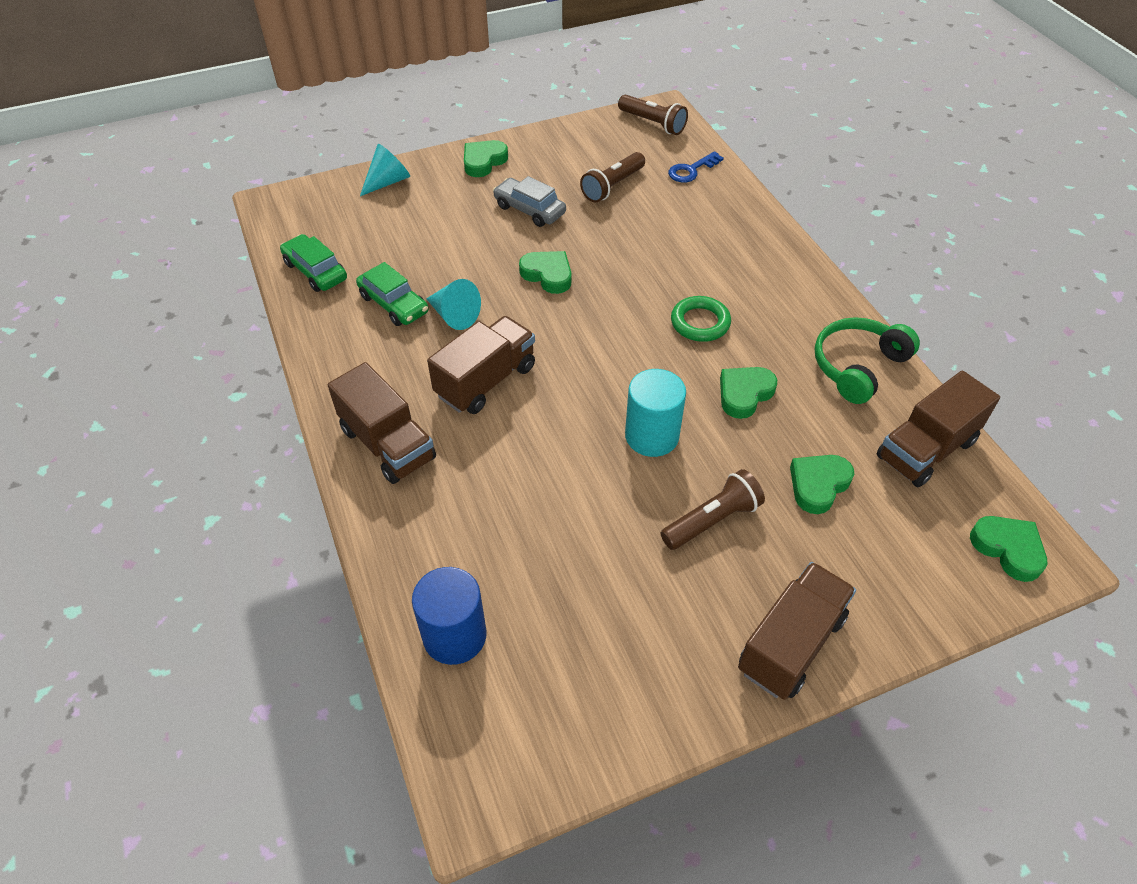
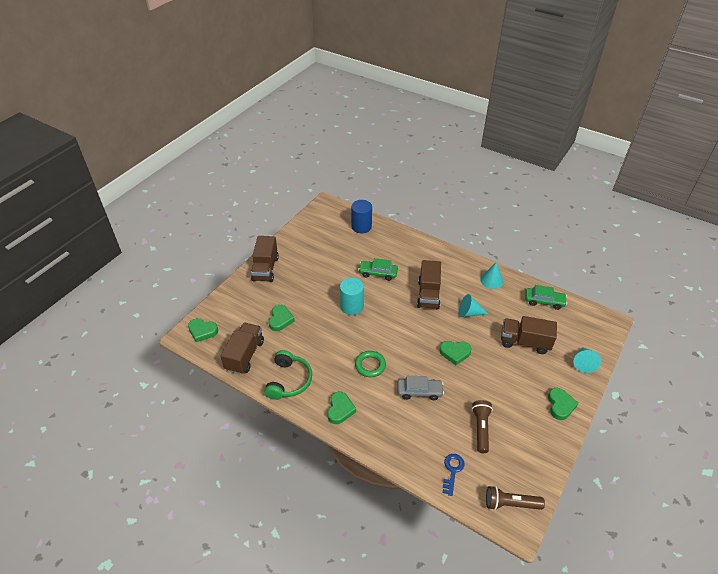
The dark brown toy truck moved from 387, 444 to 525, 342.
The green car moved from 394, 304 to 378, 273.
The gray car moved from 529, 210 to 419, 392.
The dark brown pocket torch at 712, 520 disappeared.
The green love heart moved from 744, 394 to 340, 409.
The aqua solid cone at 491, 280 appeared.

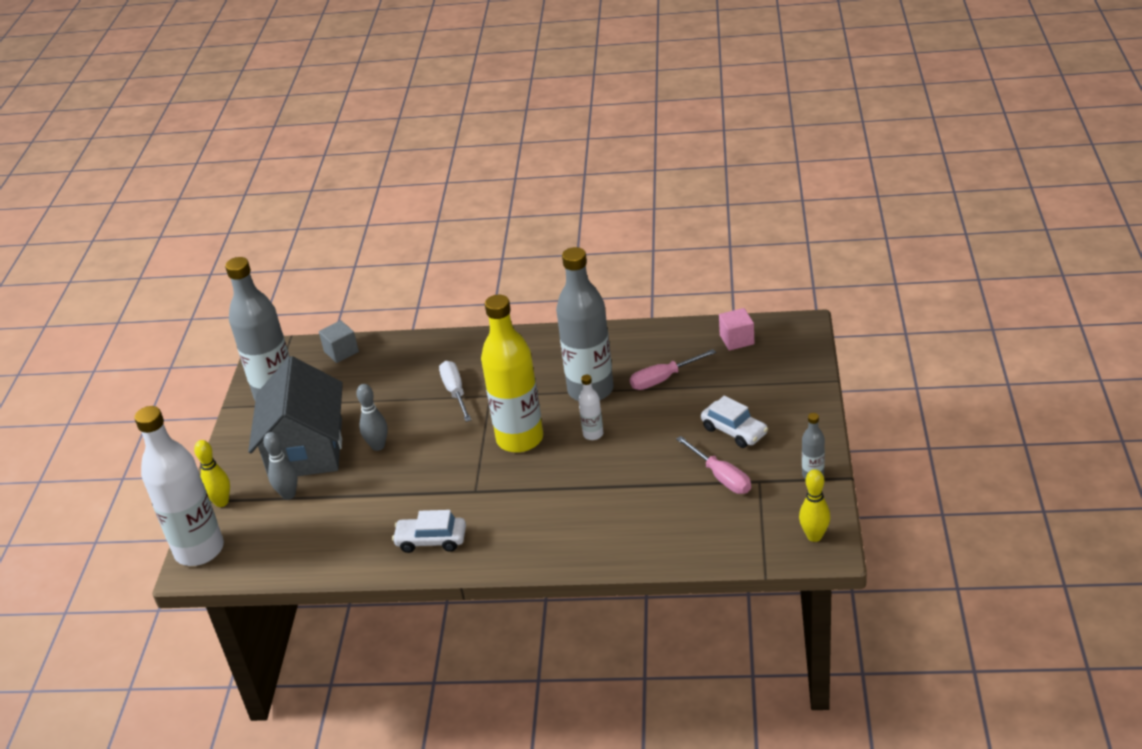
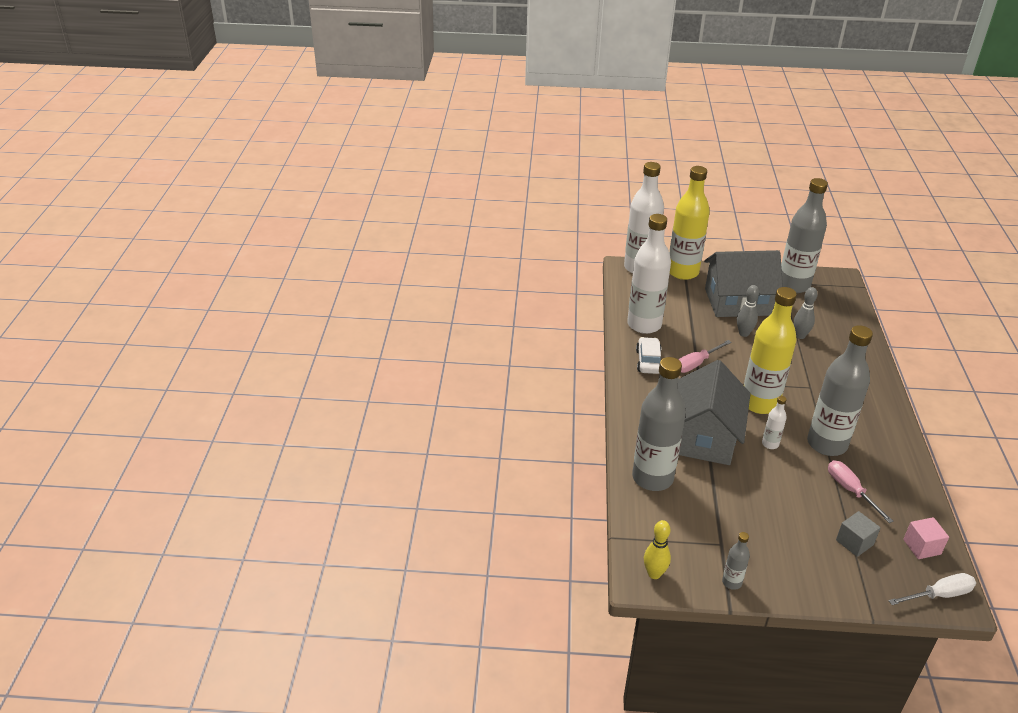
The golden tenpin at 221, 502 was replaced by the golden drink bottle at 682, 272.
The gray tenpin moved from 288, 494 to 800, 336.
The gray solid cube moved from 341, 351 to 854, 542.
The snow-white hand screwdriver moved from 455, 392 to 939, 595.
The rosy hand screwdriver moved from 721, 477 to 696, 364.
The snow-white car at 734, 431 disappeared.
The snow-white drink bottle at 644, 325 appeared.
The gray drink bottle at 652, 478 appeared.
The gray cottage at 704, 437 appeared.

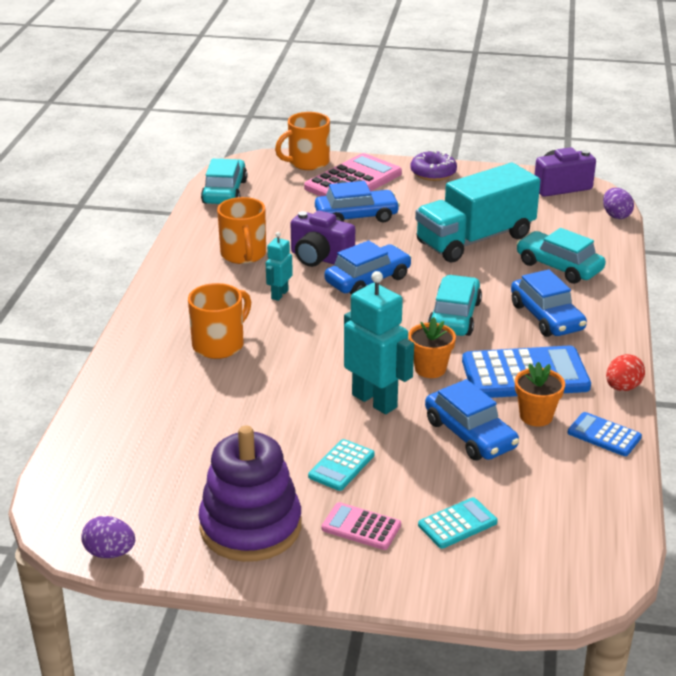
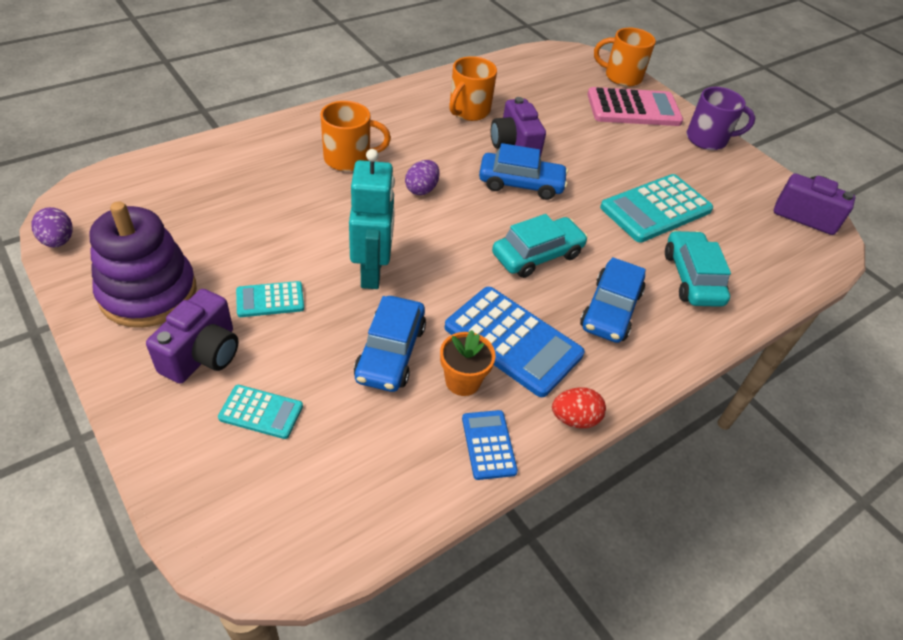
The aqua car at 224, 192 disappeared.
The aqua robot at 279, 294 disappeared.
The blue car at 356, 216 disappeared.
The rosy adding machine at 361, 527 was replaced by the royal purple photo camera at 203, 354.
The orange-coloured potted plant at 430, 369 disappeared.
The royal purple glazed donut at 433, 173 was replaced by the royal purple coffee mug at 708, 139.
The aqua toy truck at 475, 239 was replaced by the aqua adding machine at 656, 209.
The royal purple toy egg moved from 616, 215 to 421, 189.

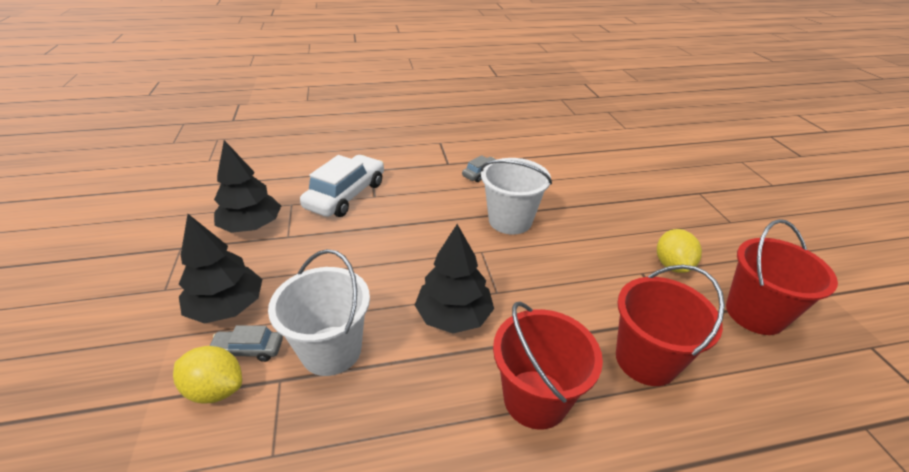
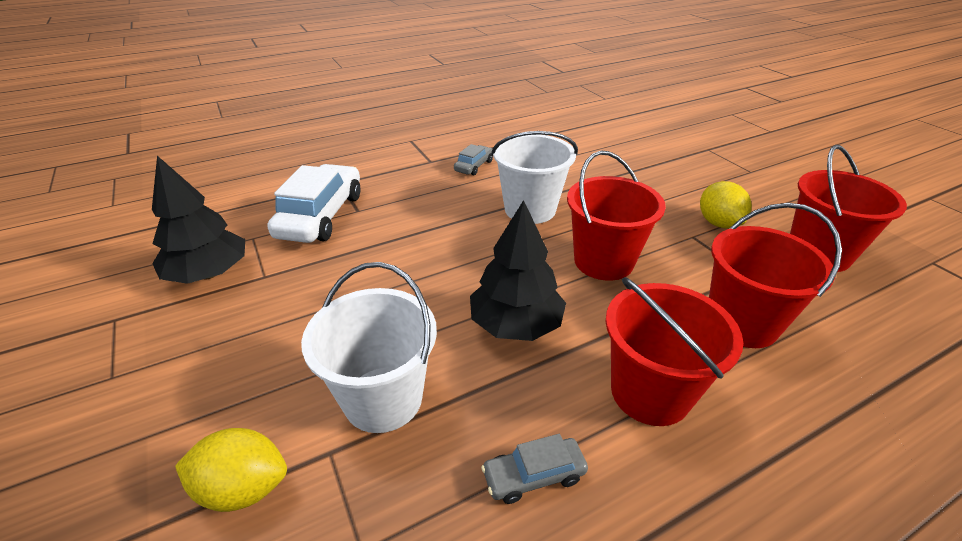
The black fir tree at 227, 307 disappeared.
The gray car moved from 248, 350 to 534, 475.
The red sand bucket at 603, 261 appeared.

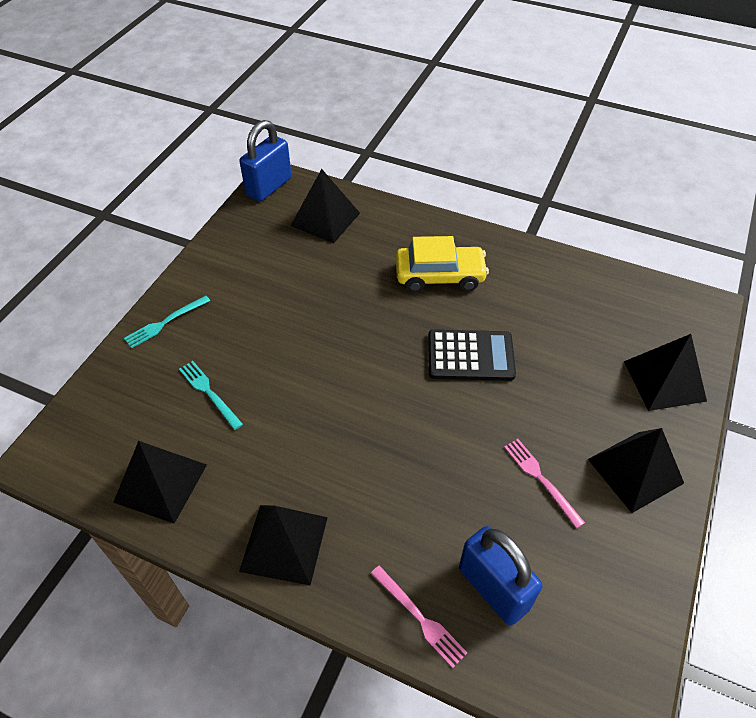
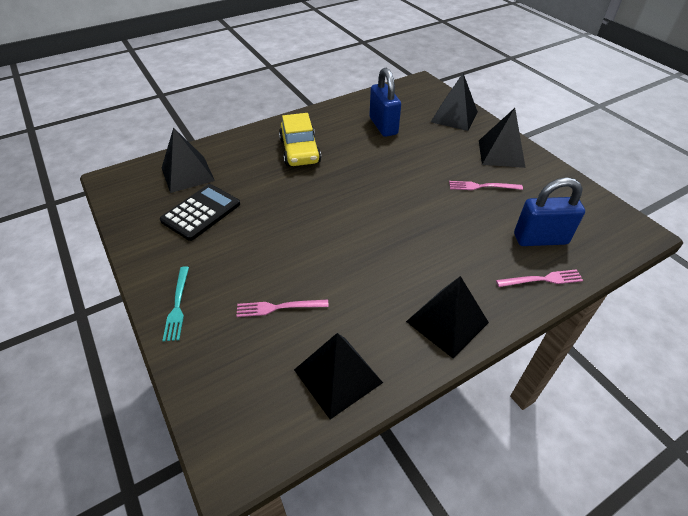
The aqua table fork at 209, 393 became the rosy table fork at 278, 307.
The blue padlock moved from 269, 187 to 383, 126.
The golden car at 439, 276 turned 135 degrees clockwise.
The black adding machine moved from 470, 356 to 201, 212.

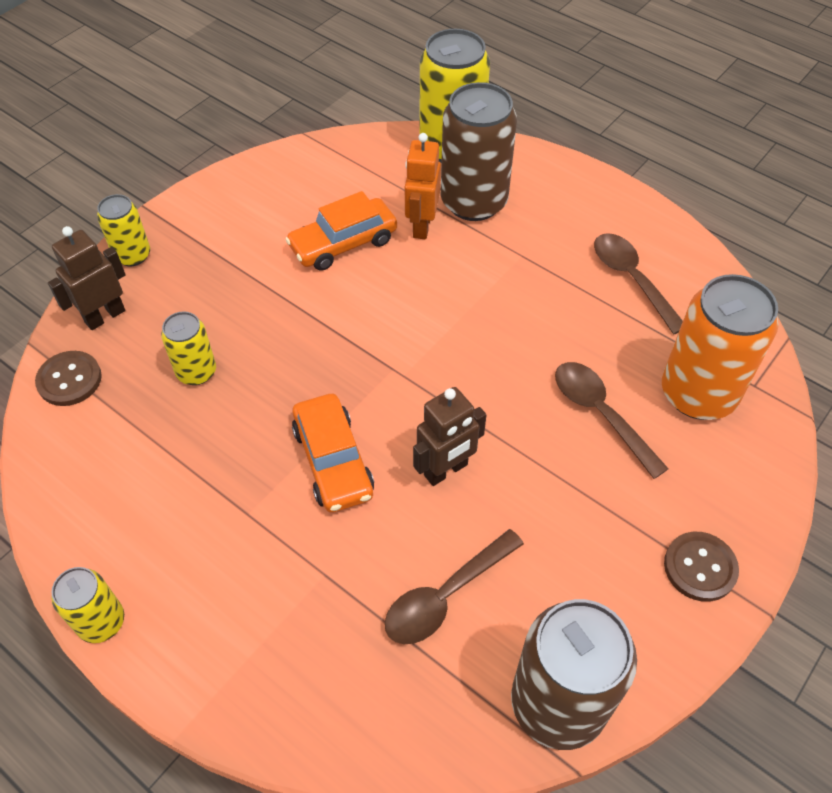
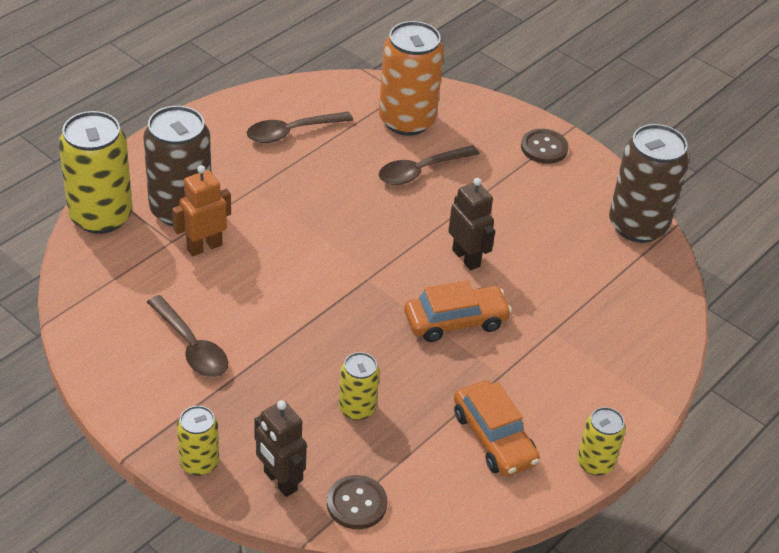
The orange-coloured car moved from 343, 243 to 493, 438.
The dark brown teaspoon moved from 445, 596 to 191, 346.
The orange-coloured robot at 421, 226 turned 135 degrees clockwise.

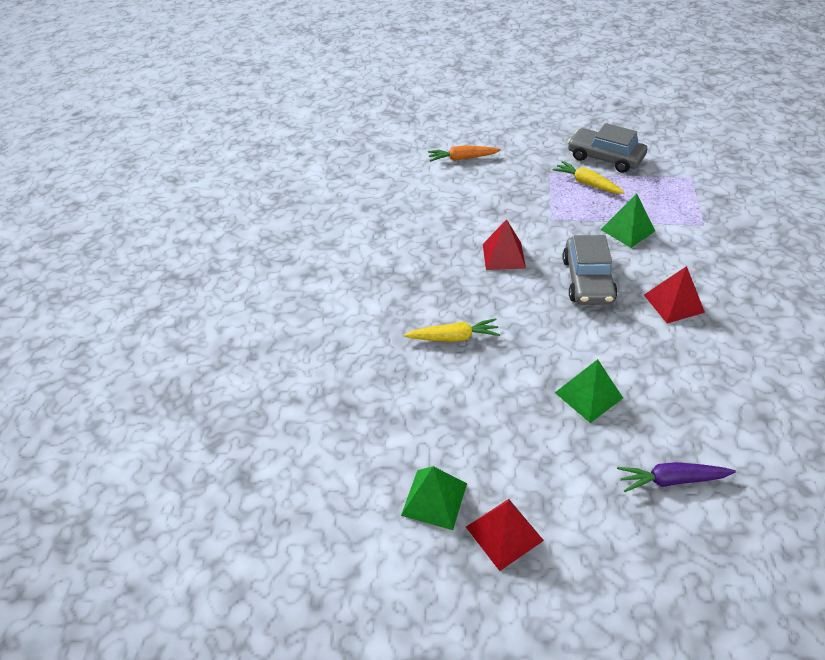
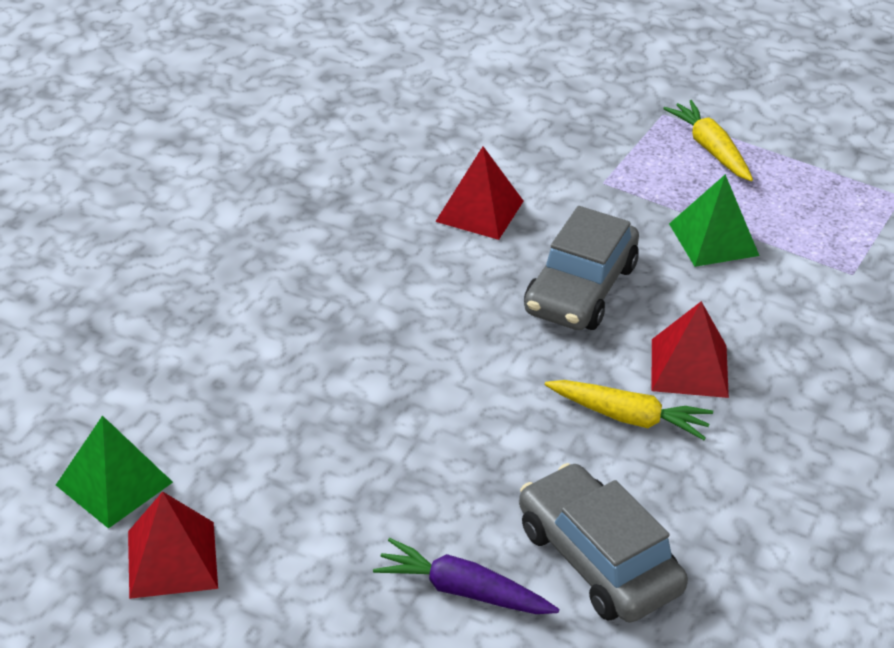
The golden root vegetable moved from 453, 337 to 629, 417.
The orange-coloured root vegetable at 462, 158 disappeared.
The green pyramid shape at 588, 395 disappeared.
The gray car moved from 605, 158 to 598, 559.

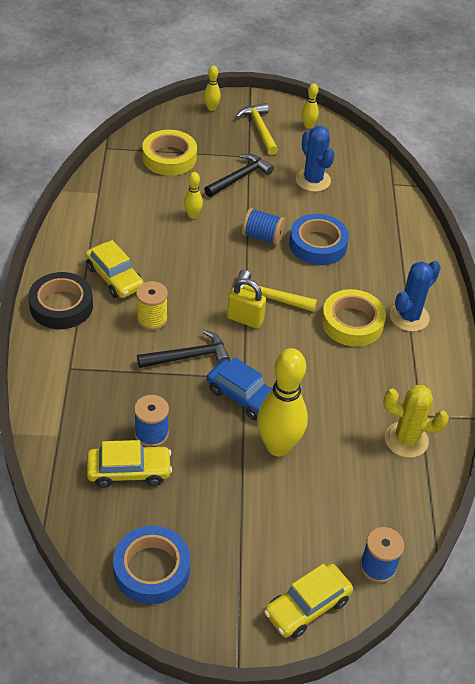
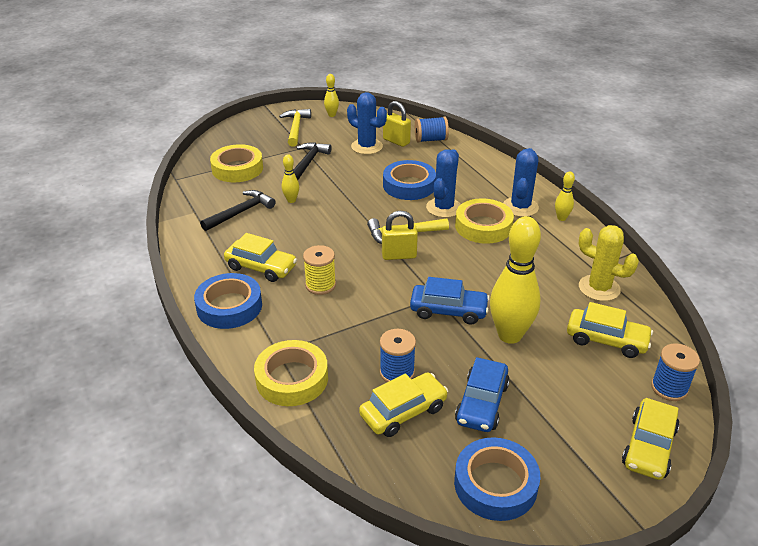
The black sticky tape at 61, 306 became the blue sticky tape at 229, 306.
The black hammer moved from 188, 356 to 240, 212.
The golden tenpin moved from 211, 108 to 561, 218.
The golden hammer at 259, 129 turned 45 degrees clockwise.
The blue bobbin moved from 262, 236 to 430, 140.
The golden cactus at 406, 440 turned 45 degrees clockwise.
The golden sticky tape at 292, 378 appeared.
The golden padlock at 396, 141 appeared.
The blue cactus at 443, 208 appeared.
The blue car at 482, 403 appeared.
The golden car at 606, 340 appeared.

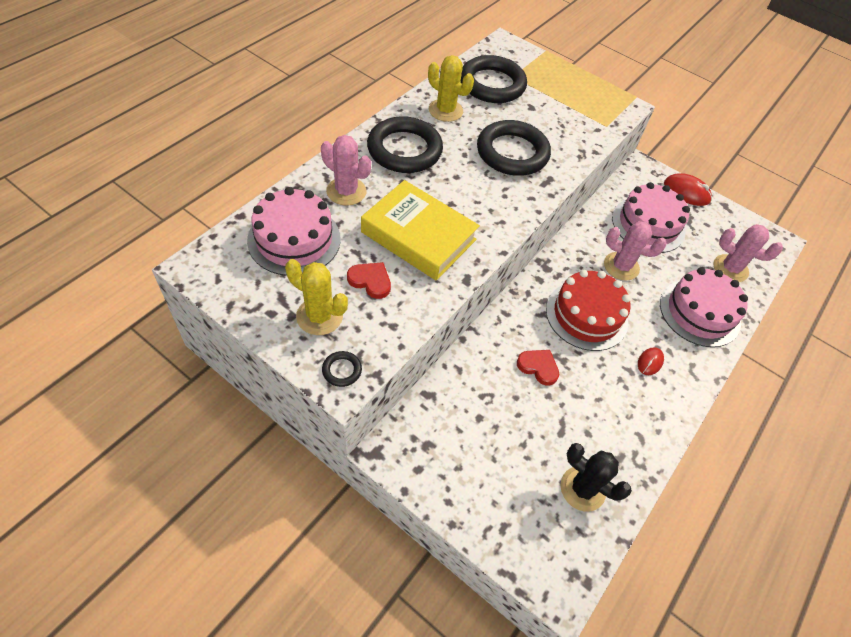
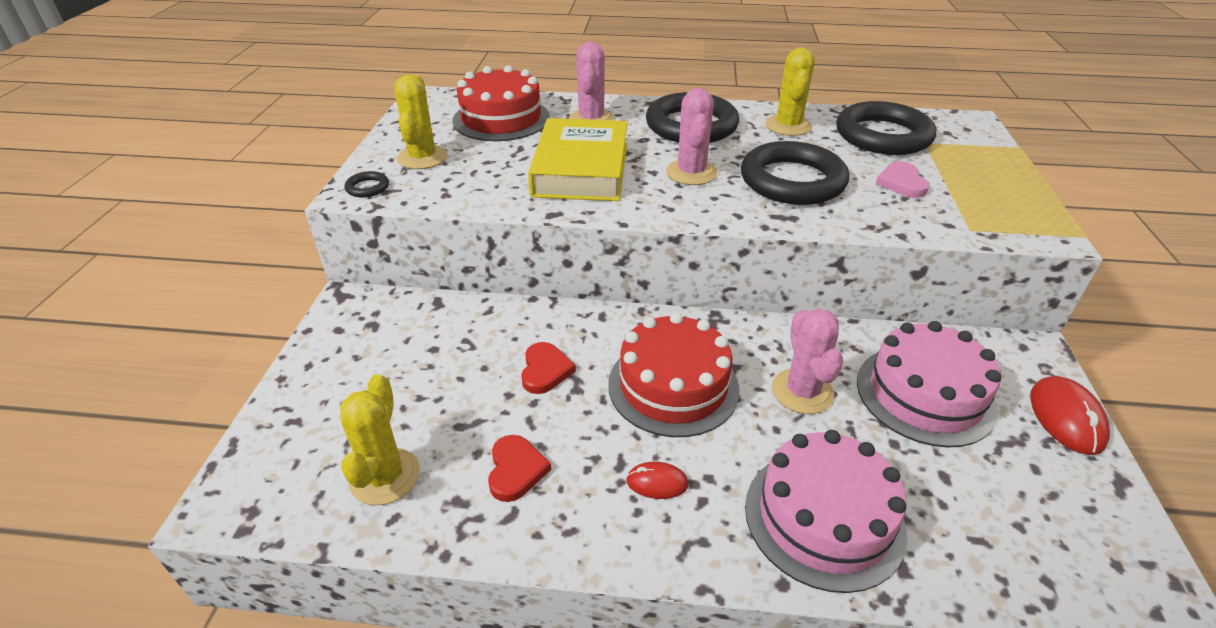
The rosy cake at 294, 239 became the red cake at 501, 119.
The red love heart moved from 370, 281 to 516, 470.
The black cactus at 582, 489 became the golden cactus at 385, 476.
The rosy cactus moved from 730, 268 to 691, 173.
The rosy love heart at 901, 183 appeared.

